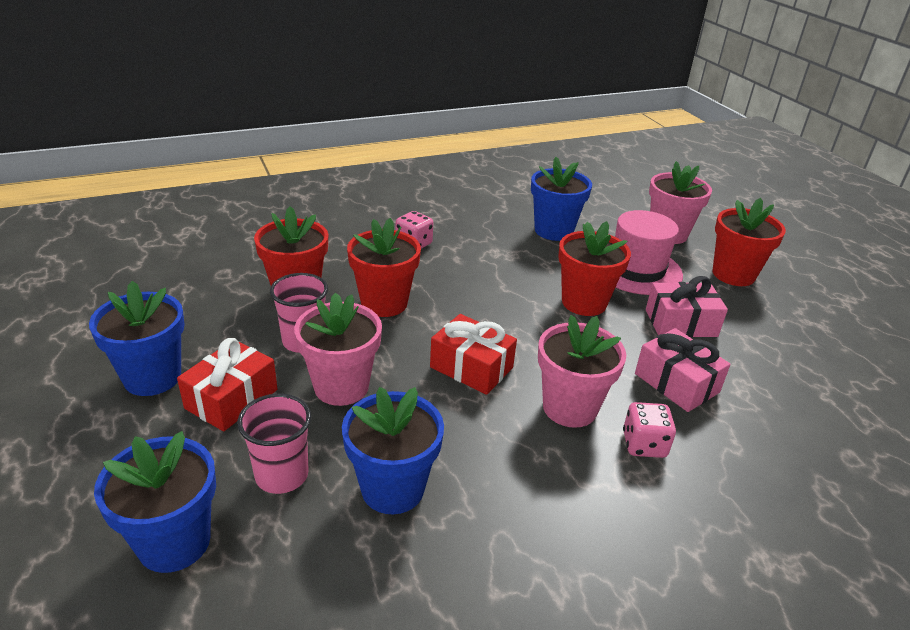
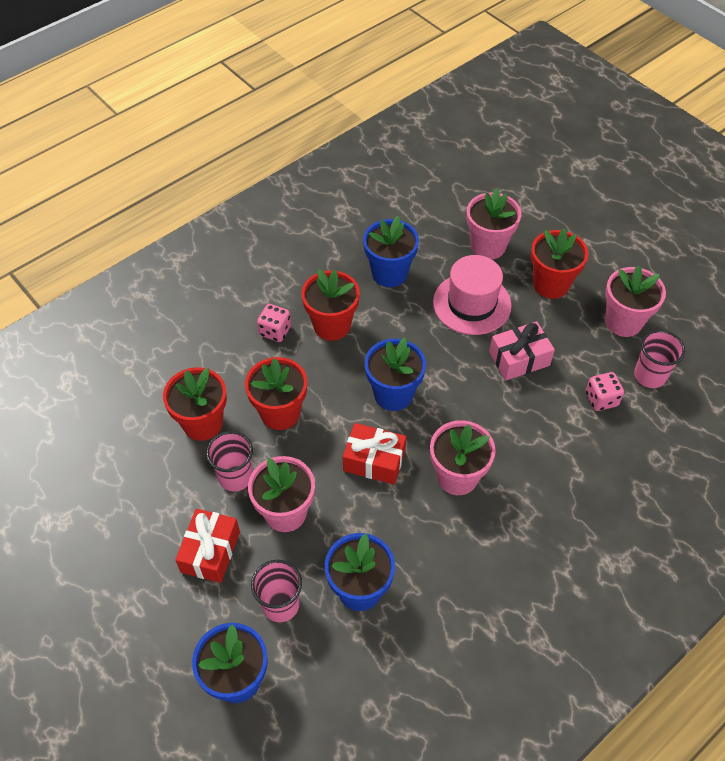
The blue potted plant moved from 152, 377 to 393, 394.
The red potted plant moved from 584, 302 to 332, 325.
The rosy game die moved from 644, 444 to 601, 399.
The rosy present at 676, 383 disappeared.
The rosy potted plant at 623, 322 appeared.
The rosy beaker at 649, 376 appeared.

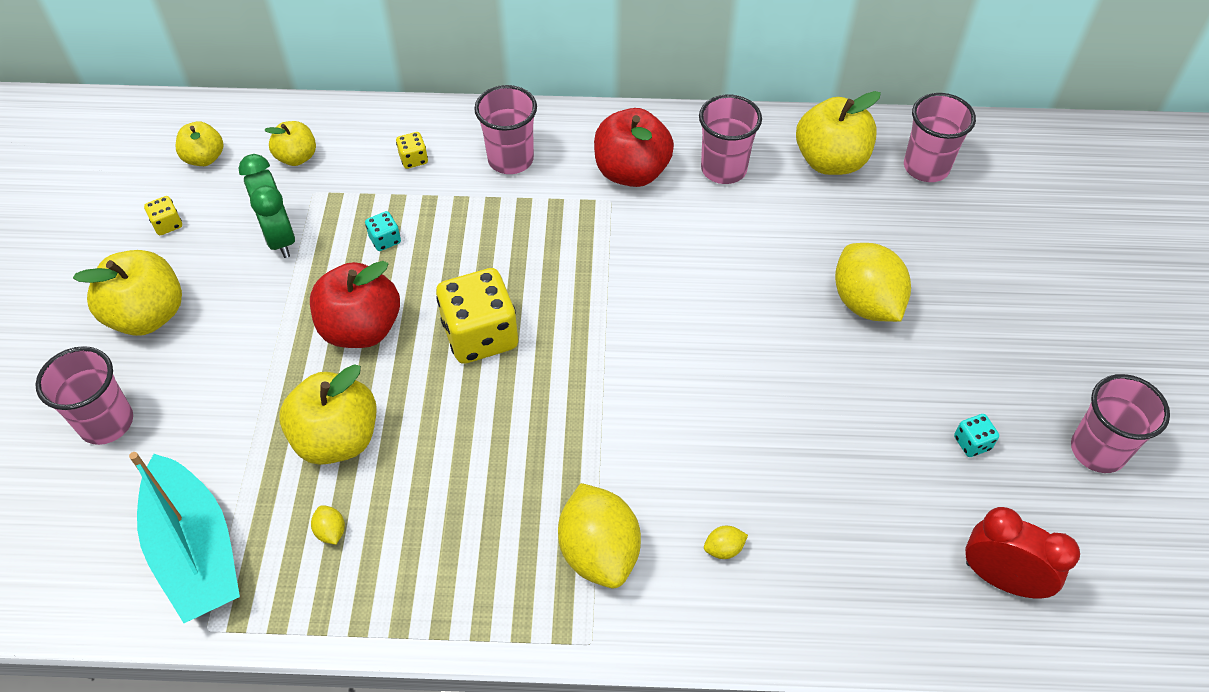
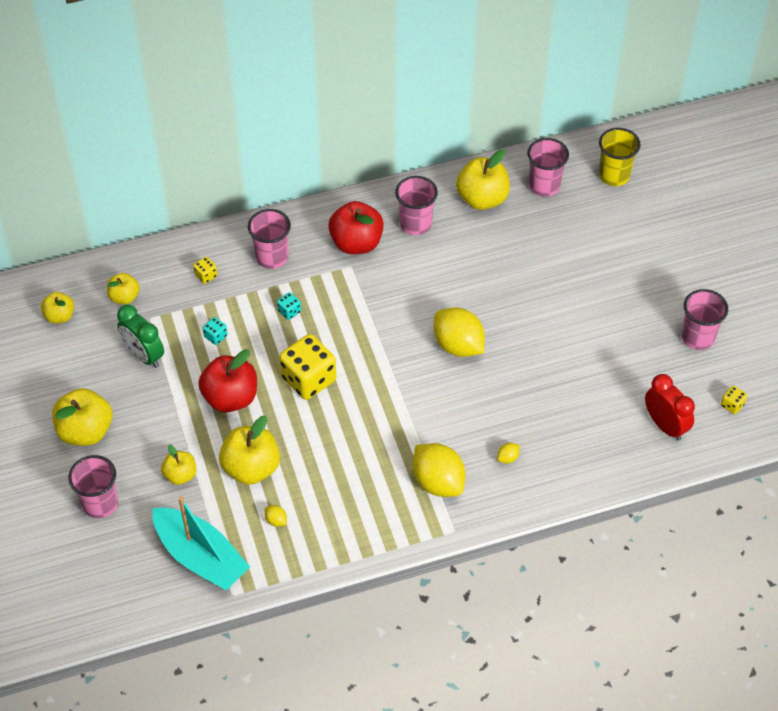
The golden game die moved from 167, 224 to 732, 405.
The golden lemon moved from 866, 303 to 458, 345.
The aqua game die moved from 972, 443 to 289, 311.
The red bedside clock at 1001, 579 turned 45 degrees clockwise.
The golden apple fruit at 180, 475 appeared.
The golden beaker at 614, 175 appeared.

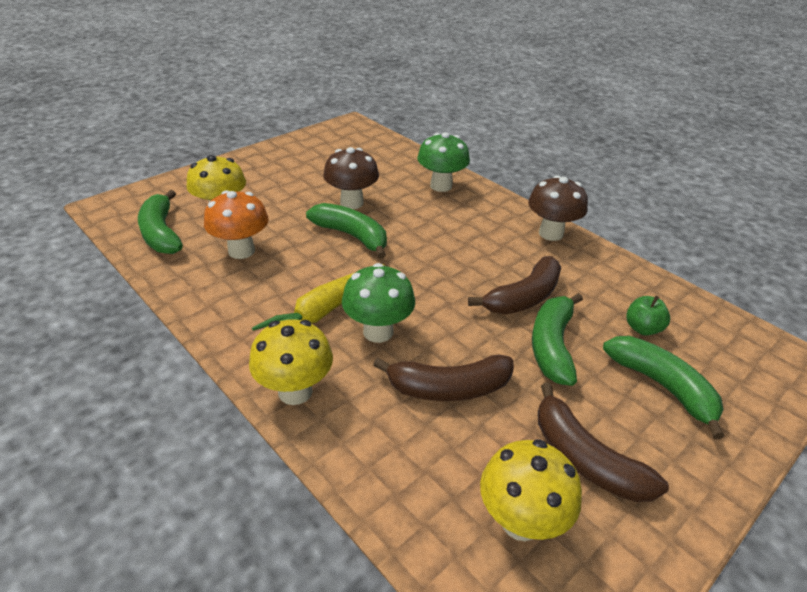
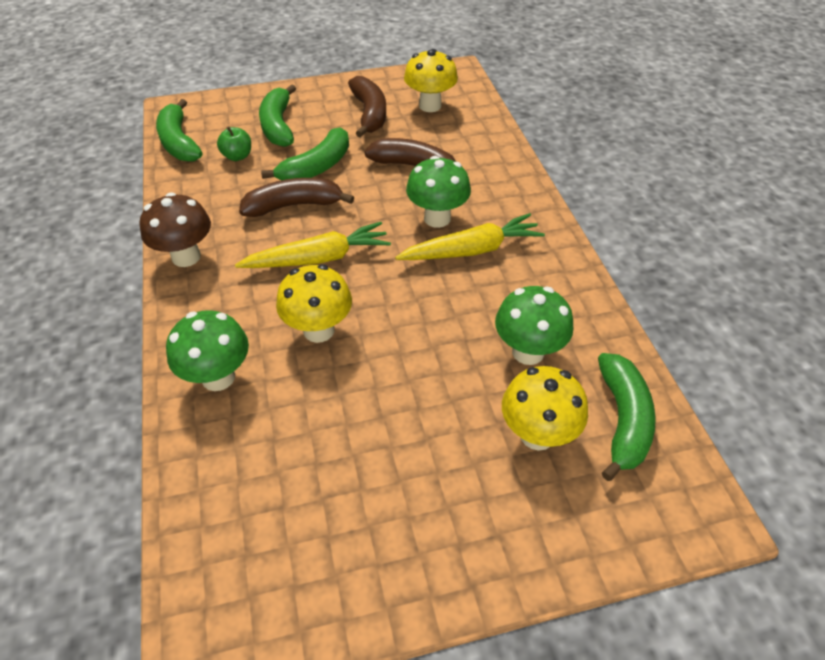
The orange-coloured mushroom at 241, 251 became the green mushroom at 528, 352.
The golden mushroom moved from 295, 391 to 319, 330.
The green toy banana moved from 352, 236 to 179, 142.
The dark brown mushroom at 351, 203 disappeared.
The golden root vegetable at 318, 258 appeared.

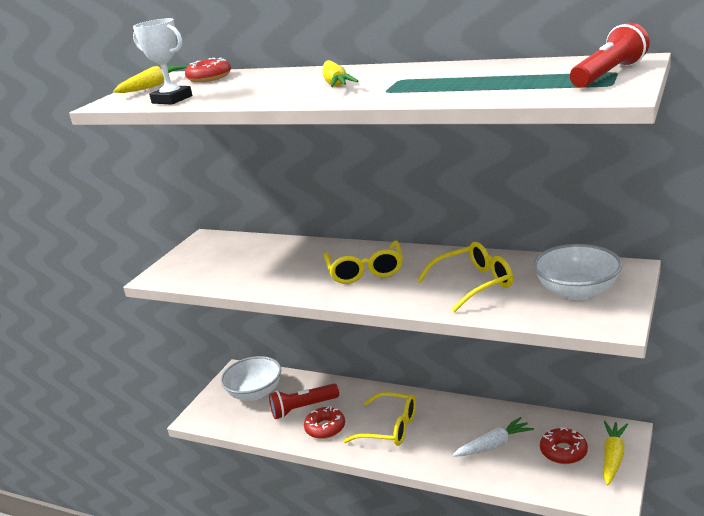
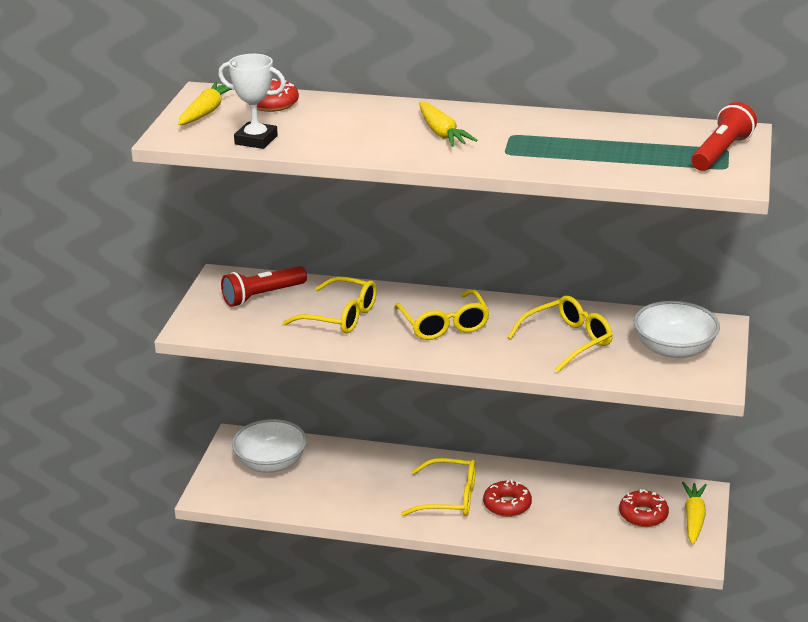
The red pocket torch moved from 303, 408 to 262, 296.
The red glazed donut moved from 325, 428 to 507, 505.
The snow-white root vegetable at 494, 445 disappeared.
The golden glasses at 340, 316 appeared.

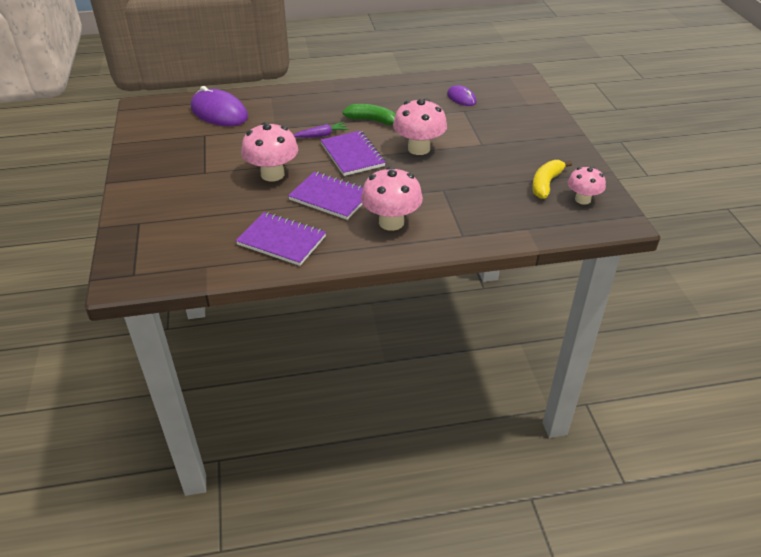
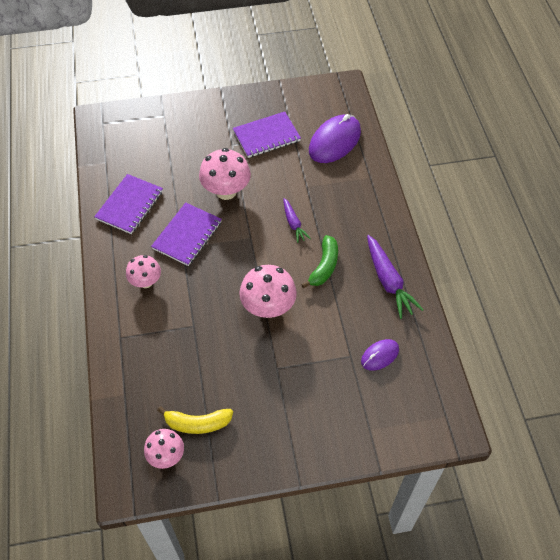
The royal purple exercise book moved from 352, 155 to 266, 136.
The rosy mushroom at 391, 222 changed to 0.63 times the size.
The golden toy banana at 546, 184 turned 150 degrees clockwise.
The royal purple root vegetable at 388, 281 appeared.

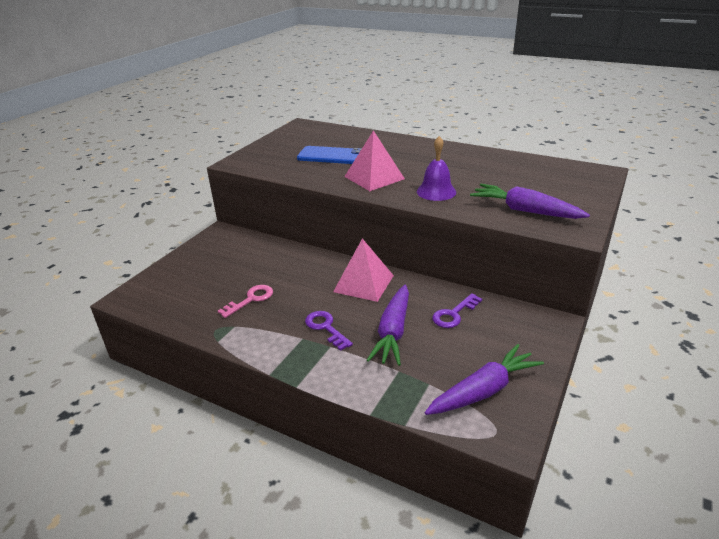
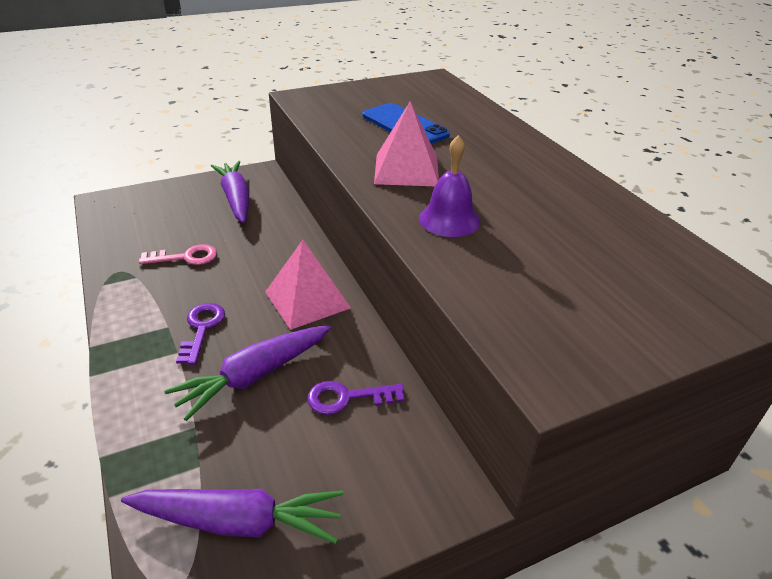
The royal purple root vegetable moved from 525, 211 to 236, 199.

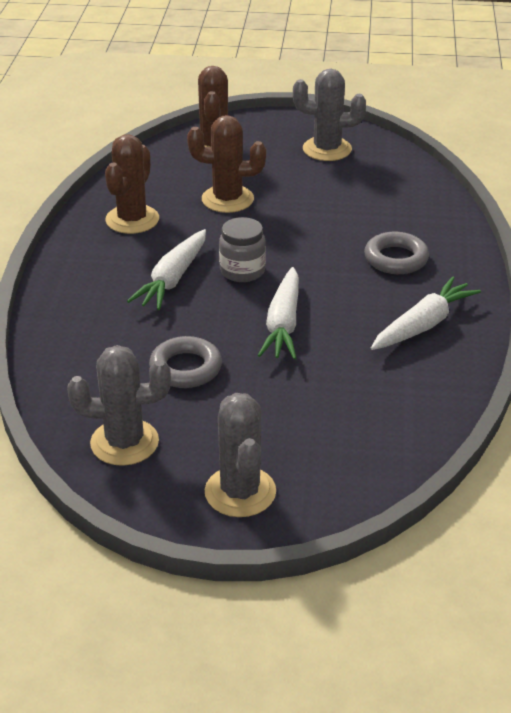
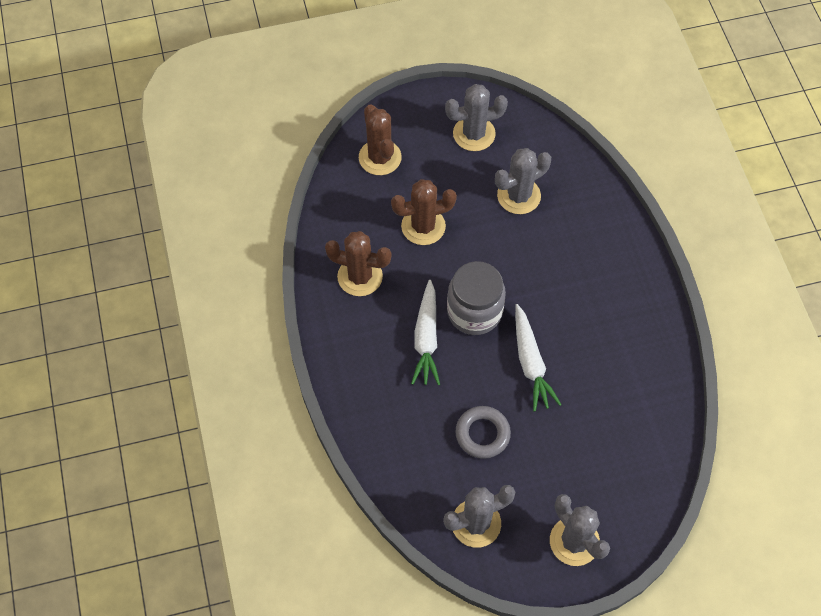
The dark brown cactus at 132, 219 turned 75 degrees counterclockwise.
The gray preserve jar at 242, 271 changed to 1.52 times the size.
The gray hoop at 396, 259 disappeared.
The snow-white root vegetable at 423, 325 disappeared.
The gray cactus at 518, 196 appeared.

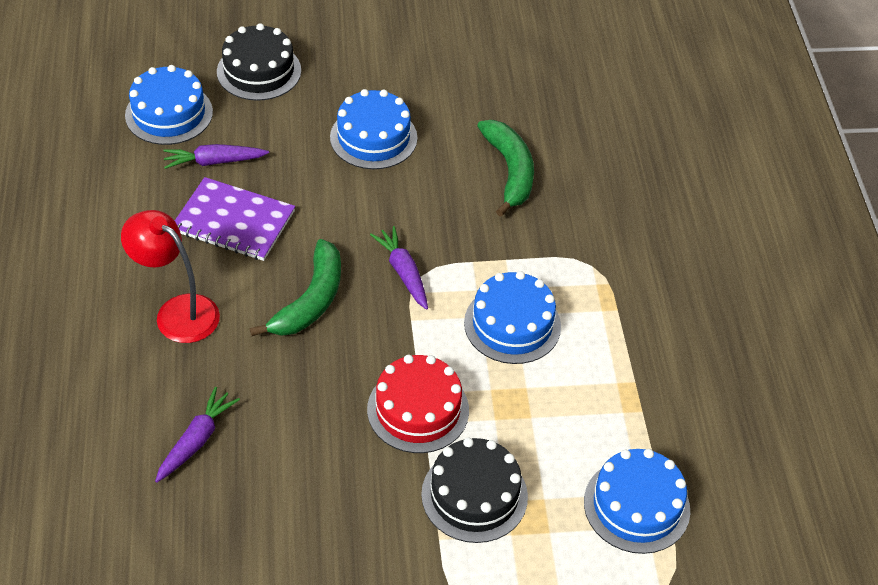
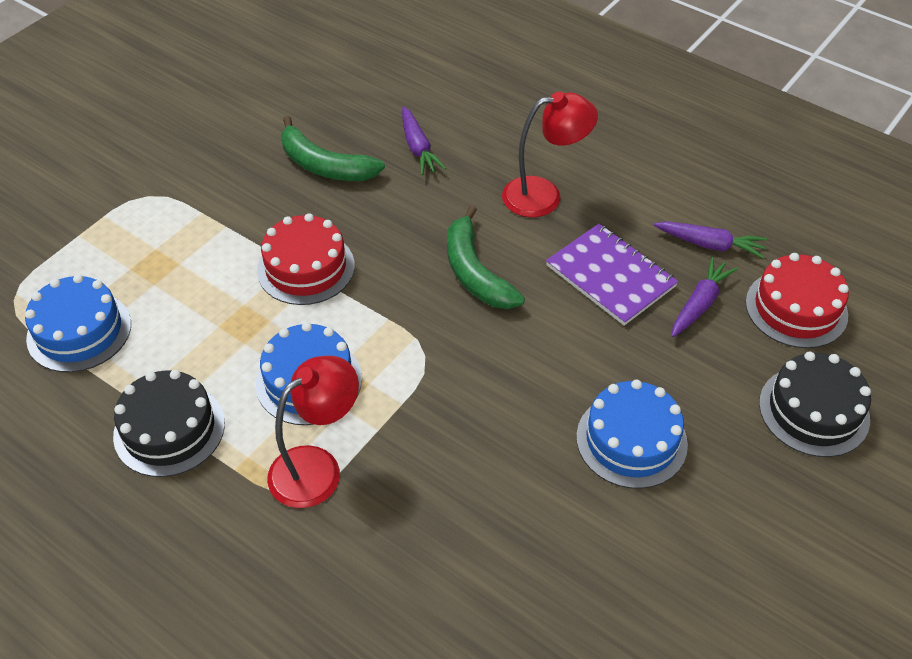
The blue cake at 169, 113 became the red cake at 796, 308.
The royal purple exercise book at 233, 221 turned 75 degrees clockwise.
The royal purple root vegetable moved from 403, 272 to 709, 244.
The black cake moved from 474, 495 to 169, 429.
The green toy banana moved from 509, 171 to 325, 165.
The red lamp at 317, 467 appeared.

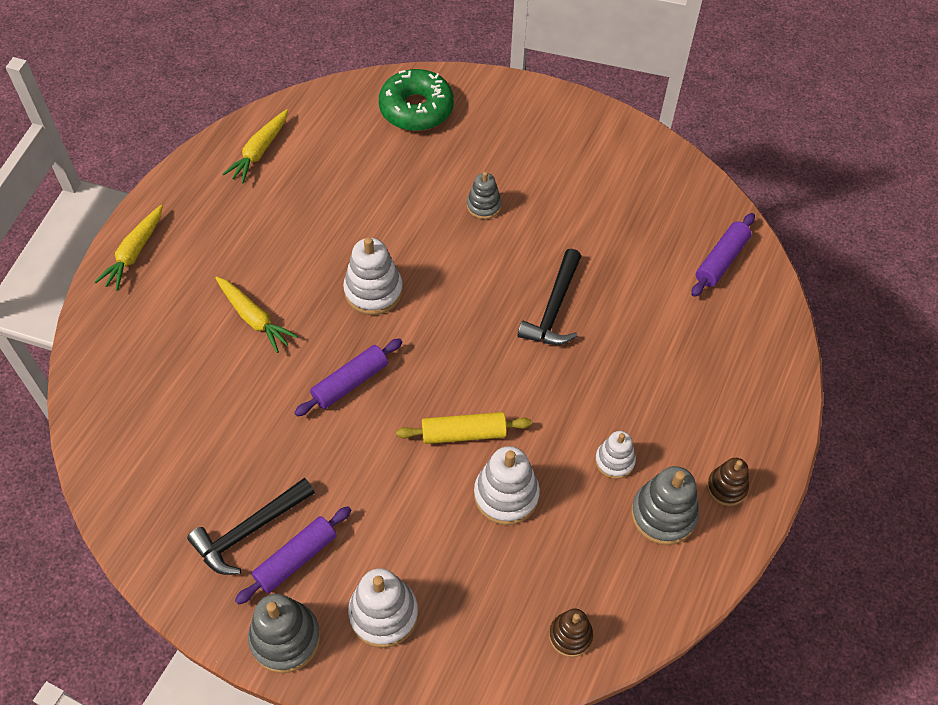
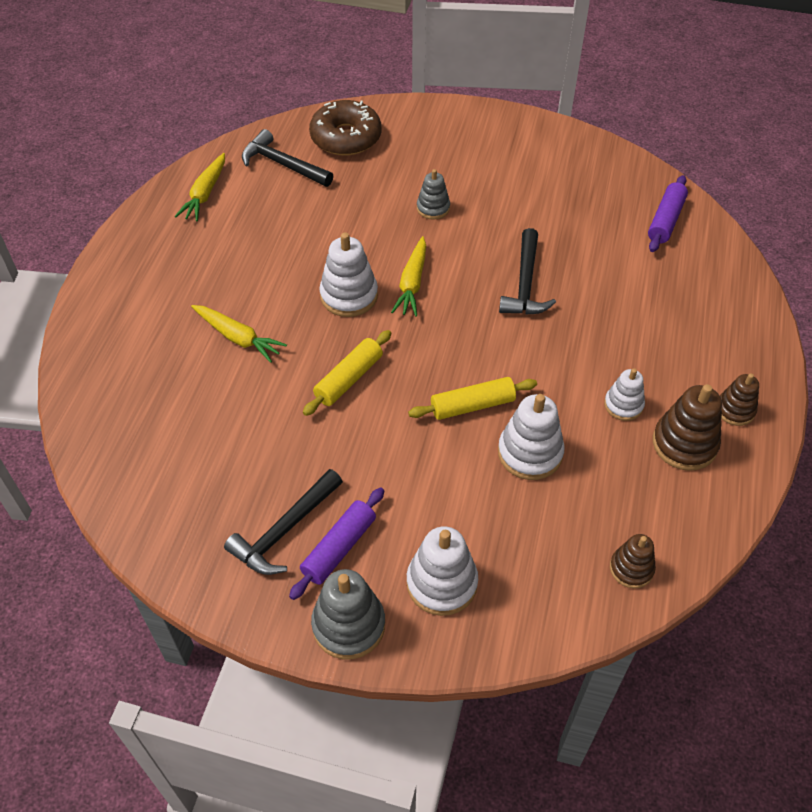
The golden root vegetable moved from 134, 253 to 412, 283.
The royal purple dough roller at 350, 382 became the golden dough roller at 349, 379.
The green glazed donut at 416, 109 became the dark brown glazed donut at 346, 137.
The gray stacking toy at 663, 514 became the dark brown stacking toy at 684, 444.
The black hammer at 283, 164 appeared.

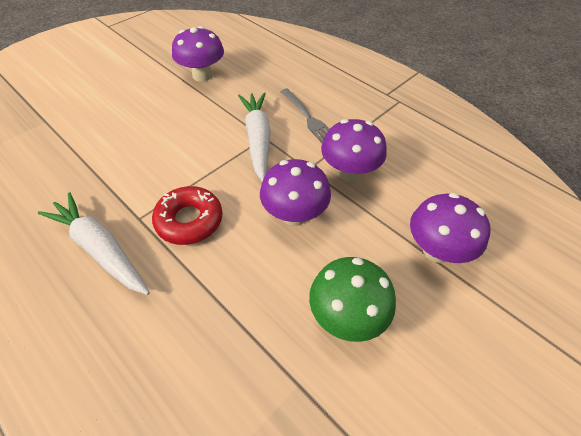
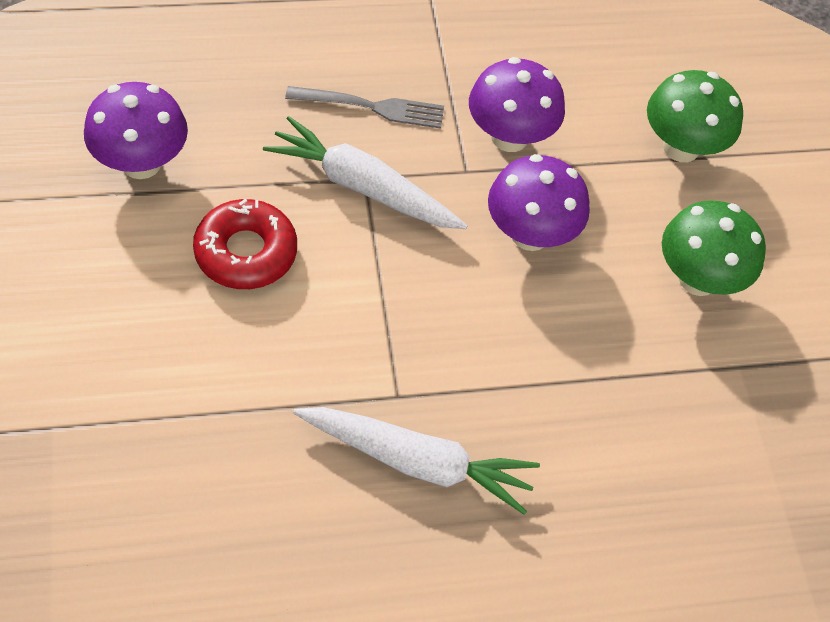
The snow-white root vegetable at 100, 248 turned 150 degrees counterclockwise.
The red glazed donut moved from 189, 220 to 246, 252.
The royal purple mushroom at 436, 250 became the green mushroom at 681, 147.

